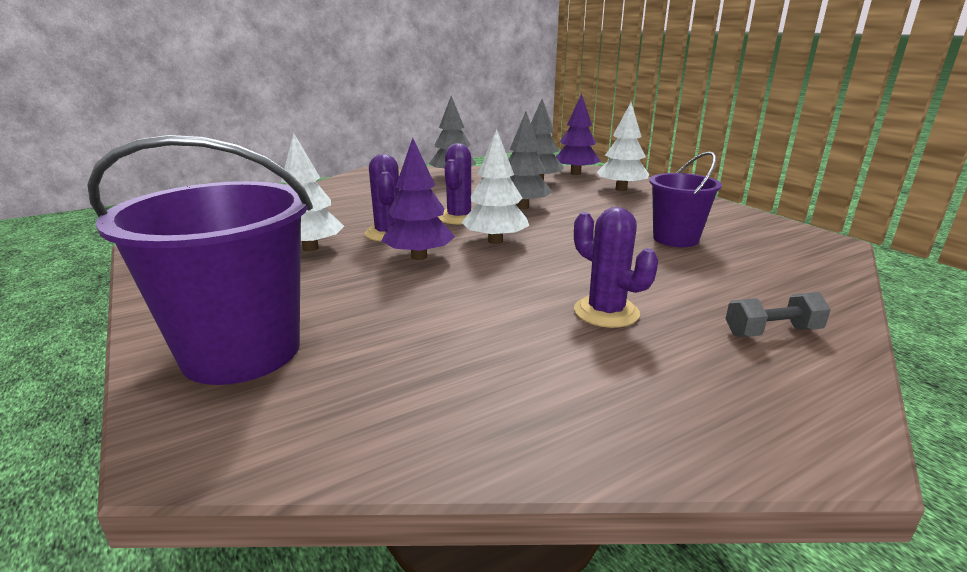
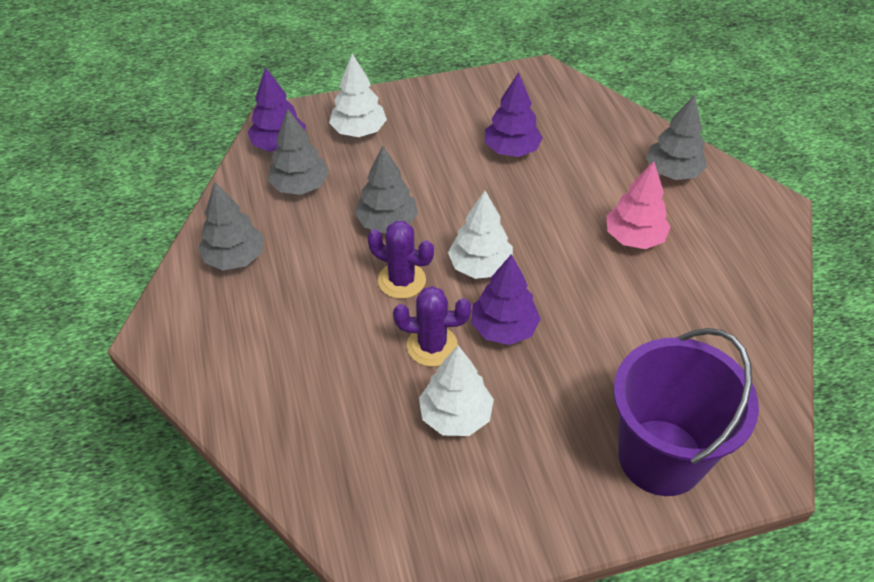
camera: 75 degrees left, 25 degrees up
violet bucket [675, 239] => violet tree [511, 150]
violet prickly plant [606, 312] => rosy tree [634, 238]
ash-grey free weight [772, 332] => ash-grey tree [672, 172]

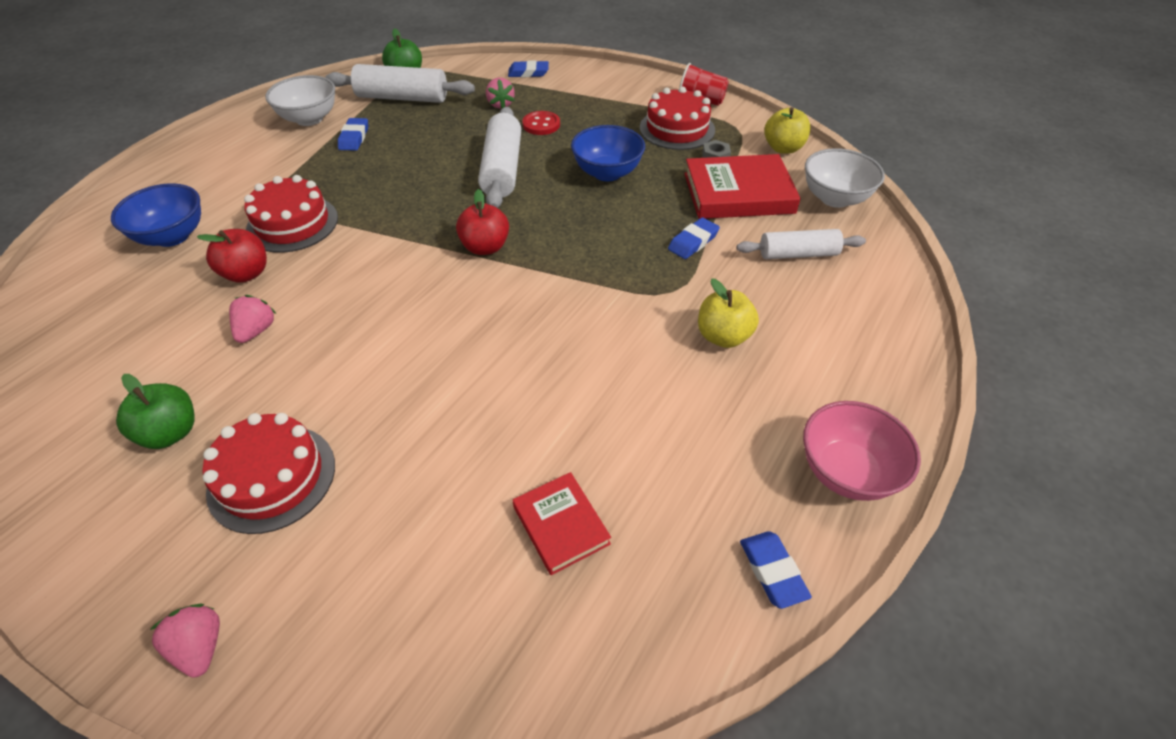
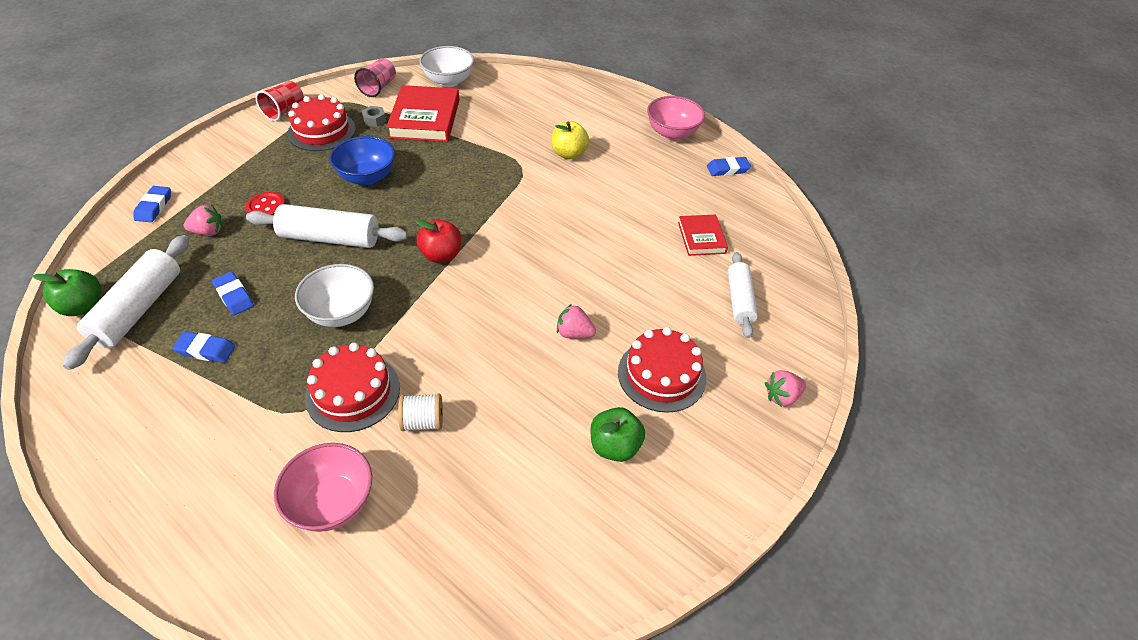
camera: 85 degrees left, 0 degrees up
pure white bowl [309, 119] => pure white bowl [341, 313], move
yellow toy apple [783, 148] => rosy cup [378, 87]
cobalt bowl [172, 236] => rosy bowl [332, 503]
cobalt pencil eraser [693, 242] => cobalt pencil eraser [234, 296], move
crimson toy apple [246, 273] => pure white bobbin [423, 421]
pure white dough roller [798, 254] => pure white dough roller [739, 300], move
rosy berry [256, 331] => rosy berry [574, 333], move
crimson book [561, 525] => crimson book [701, 238], 75 degrees counterclockwise

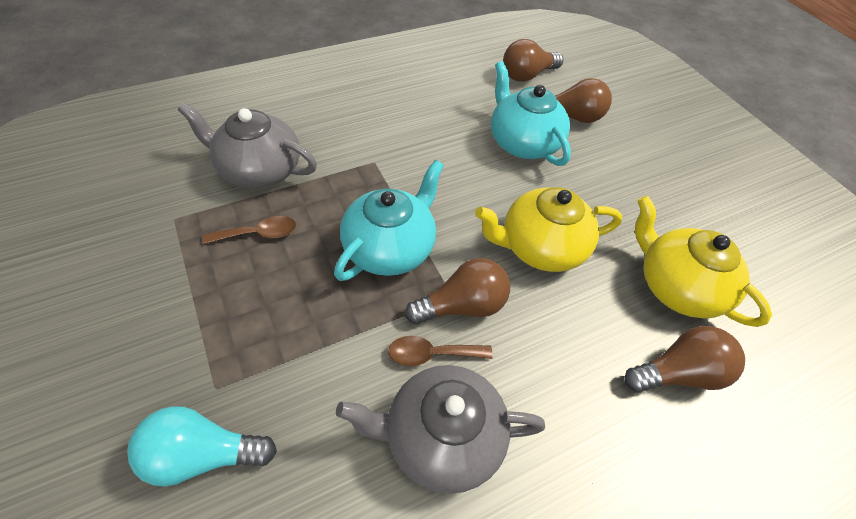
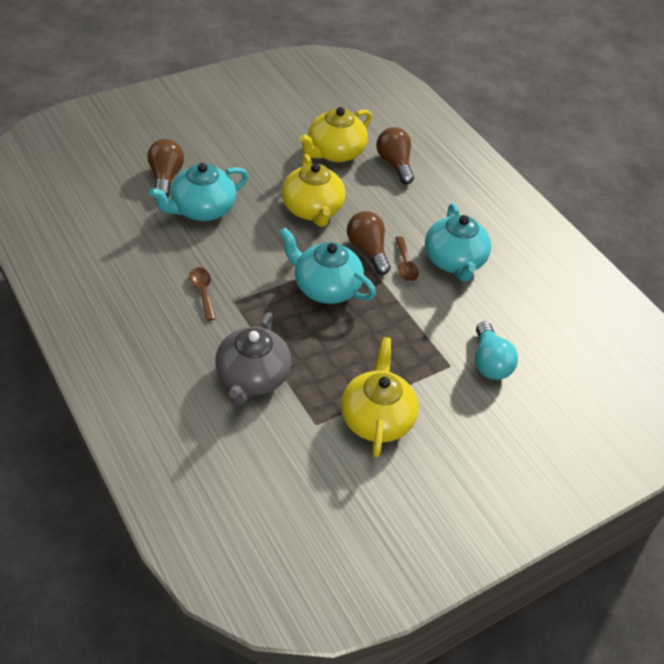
camera: 95 degrees left, 5 degrees down
brown lightbulb [527, 75] => nothing
brown tablespoon [258, 234] => brown tablespoon [202, 292], move
ash-grey tea pot [441, 437] => aqua tea pot [454, 261]
nothing => yellow tea pot [376, 418]

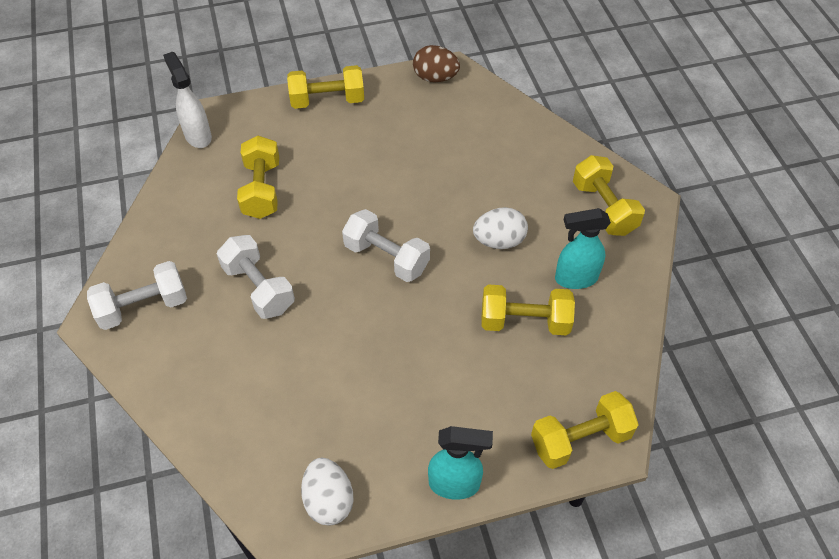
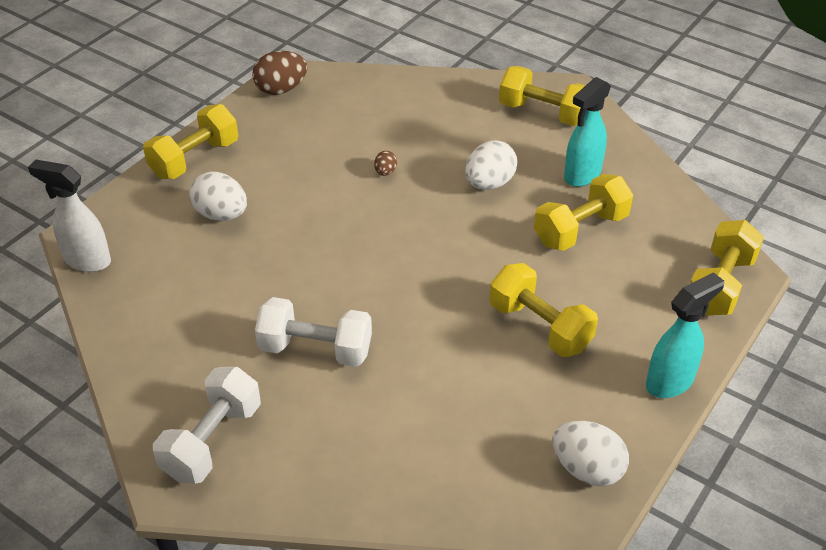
camera: 40 degrees left, 10 degrees down
yellow free weight [261, 190] => yellow free weight [540, 327], move
pure white free weight [386, 257] => nothing
nothing => brown egg shape [385, 172]
nothing => pure white egg shape [221, 214]

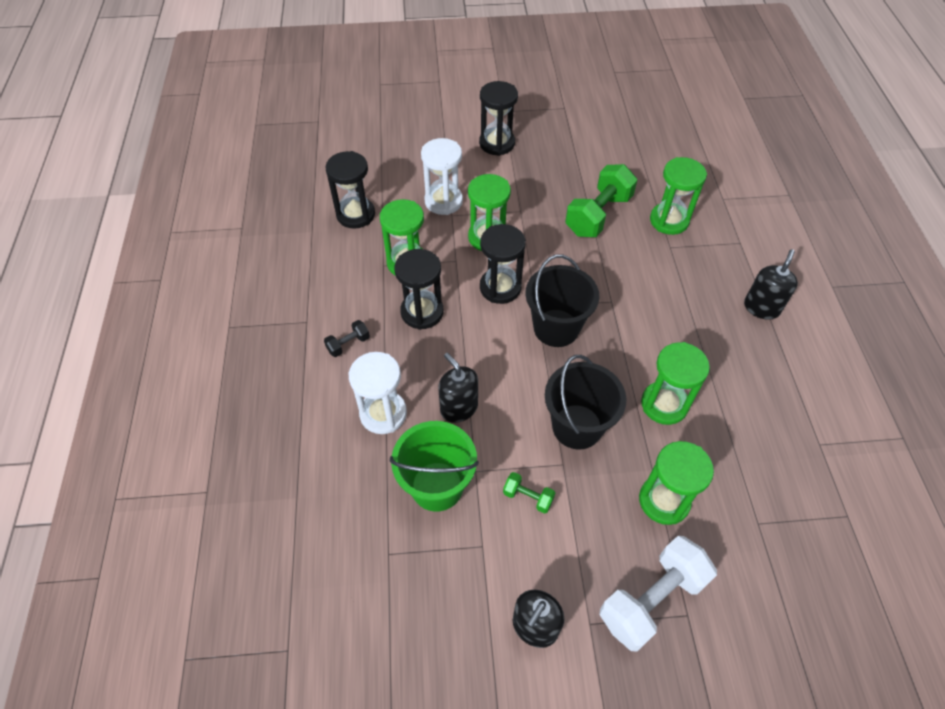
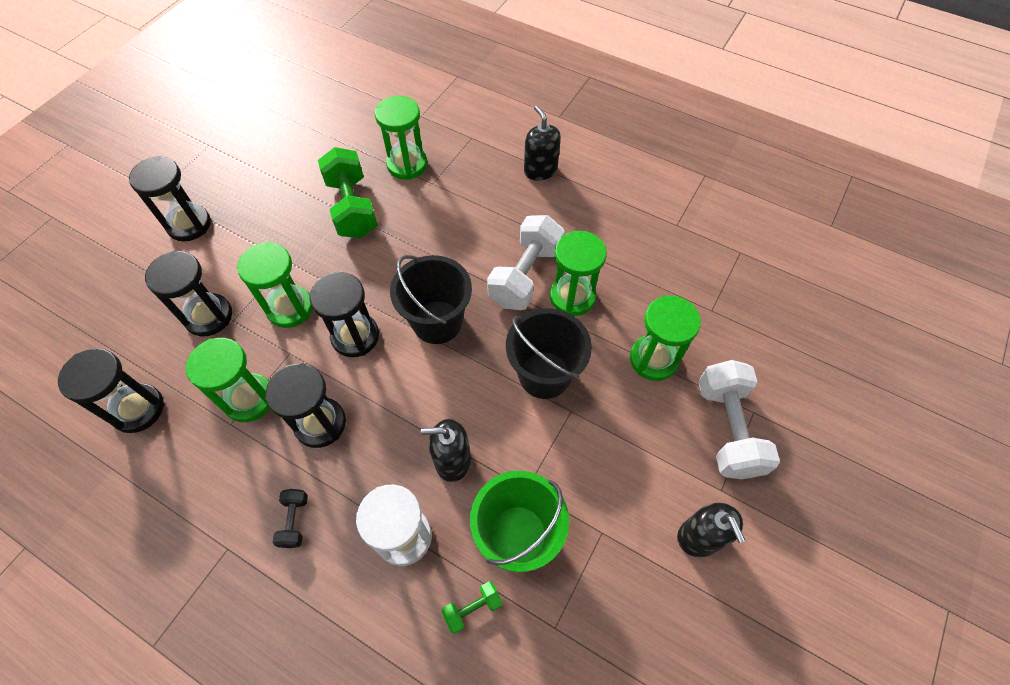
camera: 55 degrees left, 5 degrees up
pure white sand timer [443, 201] => ebony sand timer [209, 316]
leaf-green free weight [528, 497] => leaf-green free weight [472, 608], move
nothing => pure white free weight [525, 275]

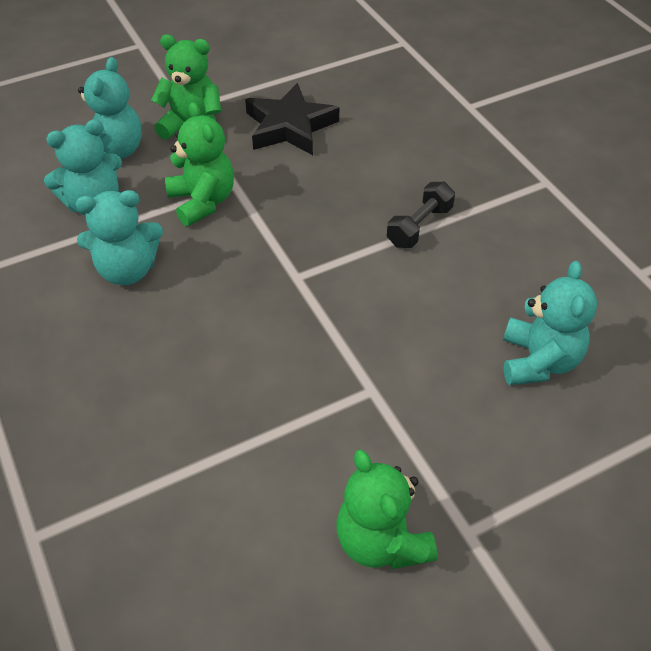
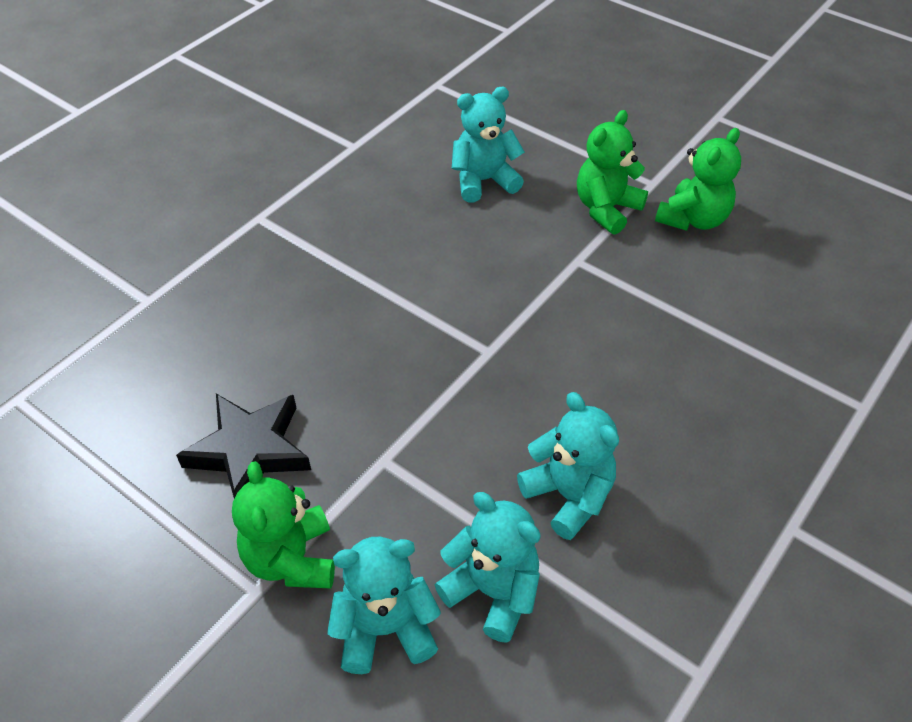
camera: 115 degrees left, 0 degrees up
leaf-green teddy [202, 201] => leaf-green teddy [606, 209], move
ebony free weight [419, 226] => nothing

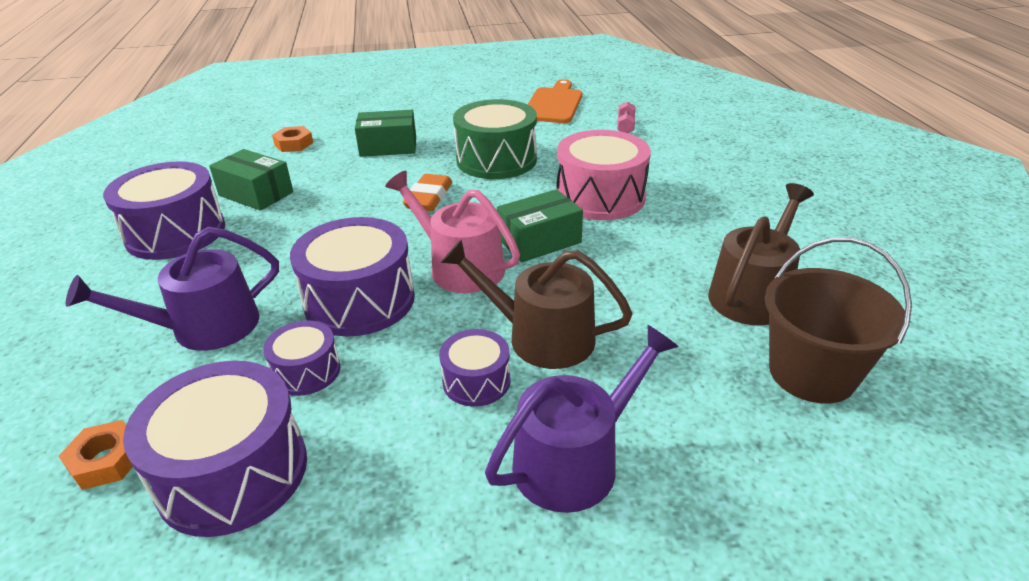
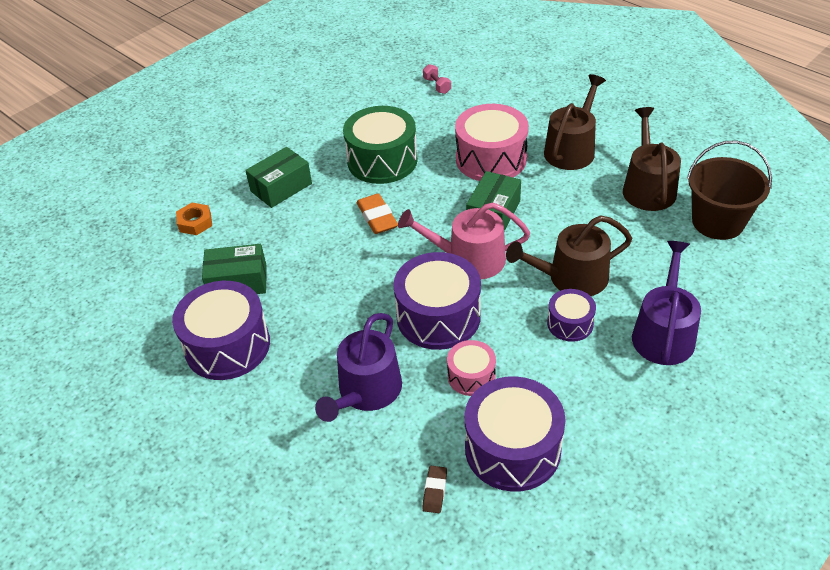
camera: 35 degrees left, 10 degrees up
orange cutting board [554, 104] => nothing
violet toy drum [306, 371] => rosy toy drum [471, 376]
orange hexagon nut [106, 460] => brown pencil eraser [435, 491]
nothing => brown watering can [572, 149]

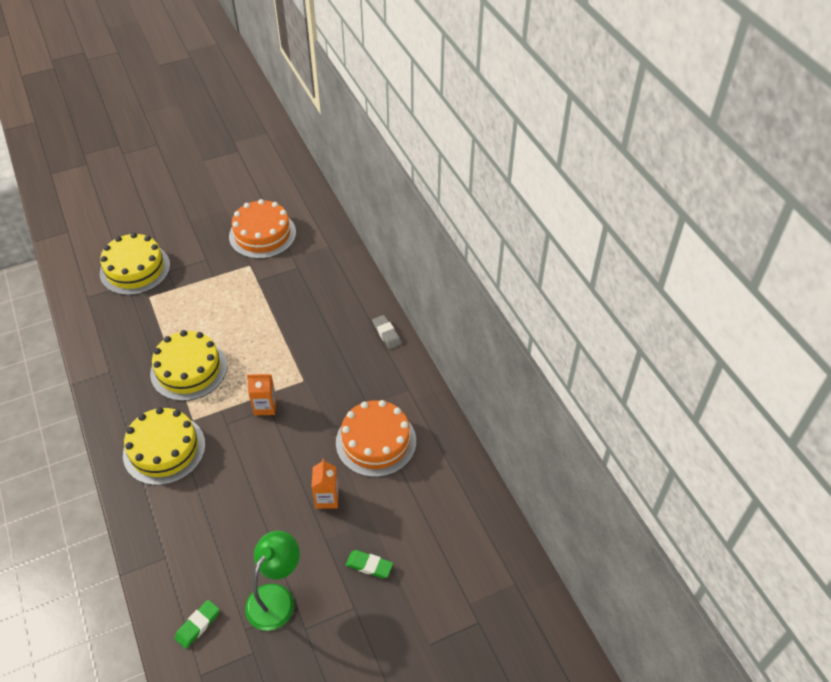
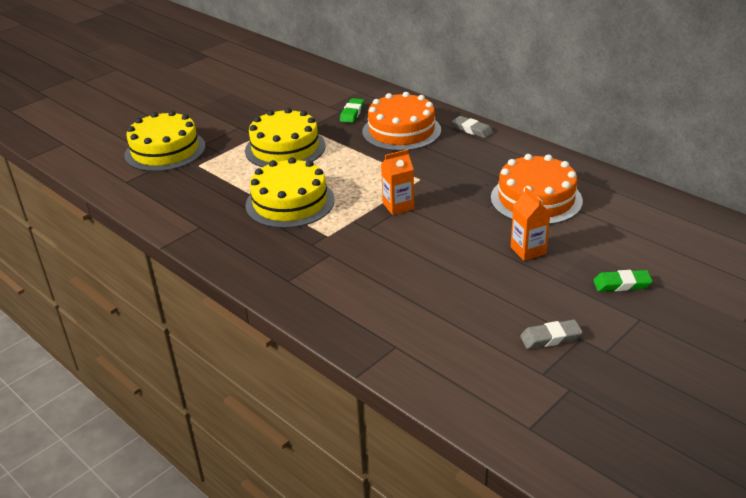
camera: 20 degrees left, 15 degrees down
orange layer cake [262, 234] => orange layer cake [401, 131], move
yellow layer cake [164, 449] => yellow layer cake [285, 148], move
leaf-green desk lamp [276, 597] => ash-grey pencil eraser [550, 338]
leaf-green pencil eraser [197, 625] => leaf-green pencil eraser [352, 113], move

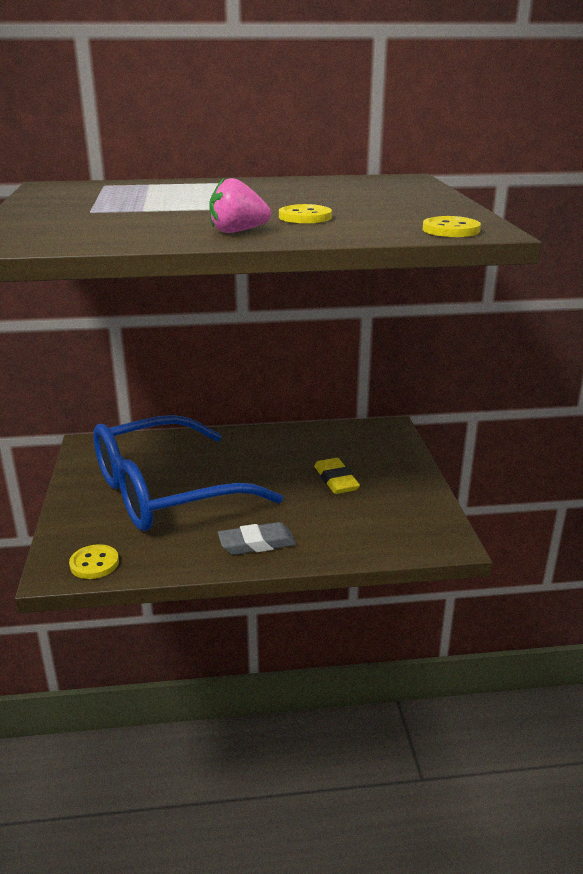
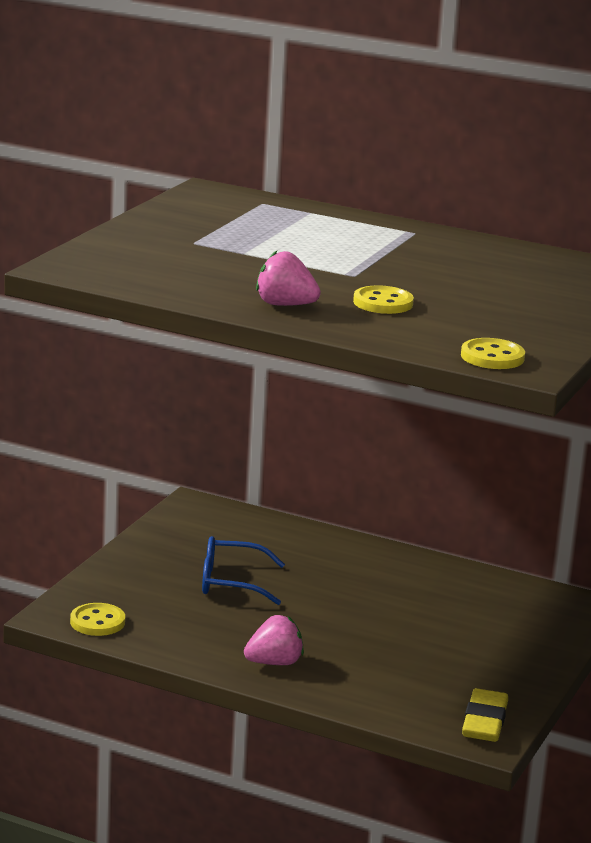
camera: 30 degrees right, 5 degrees down
cobalt glasses [166, 492] => cobalt glasses [231, 582], x0.44
yellow pencil eraser [336, 480] => yellow pencil eraser [484, 722], move
ash-grey pencil eraser [257, 543] => rosy berry [274, 663]

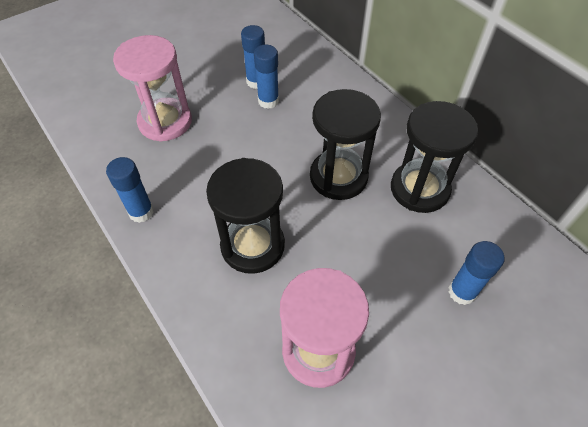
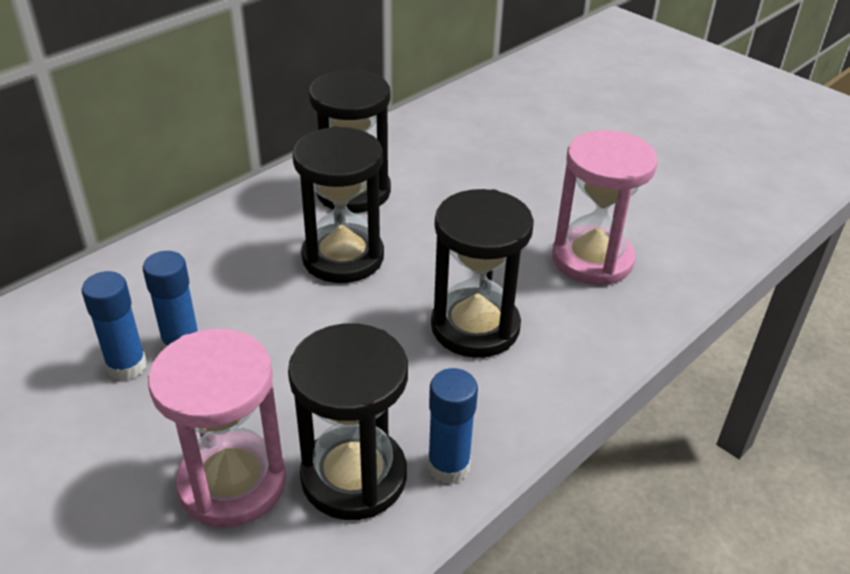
camera: 100 degrees left, 15 degrees down
cobalt glue stick [462, 292] => nothing
nothing => ebony sand timer [354, 476]

